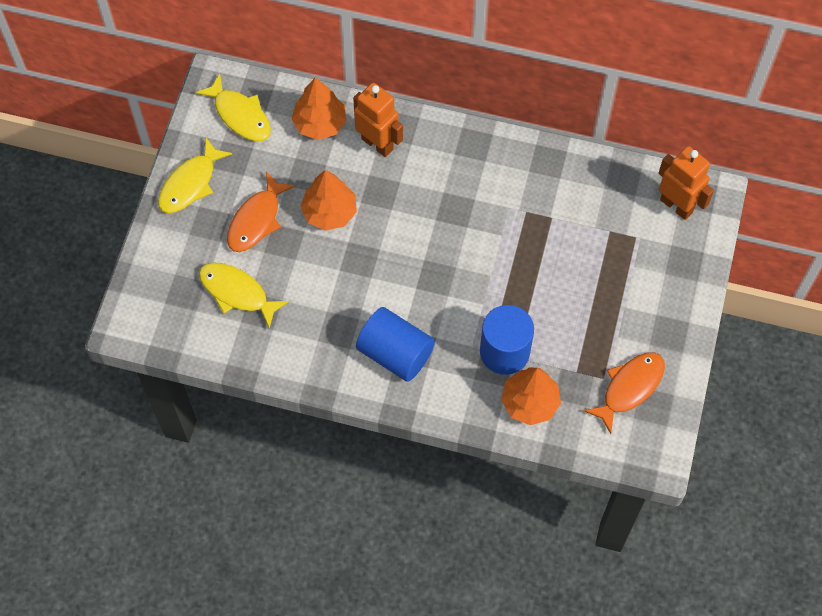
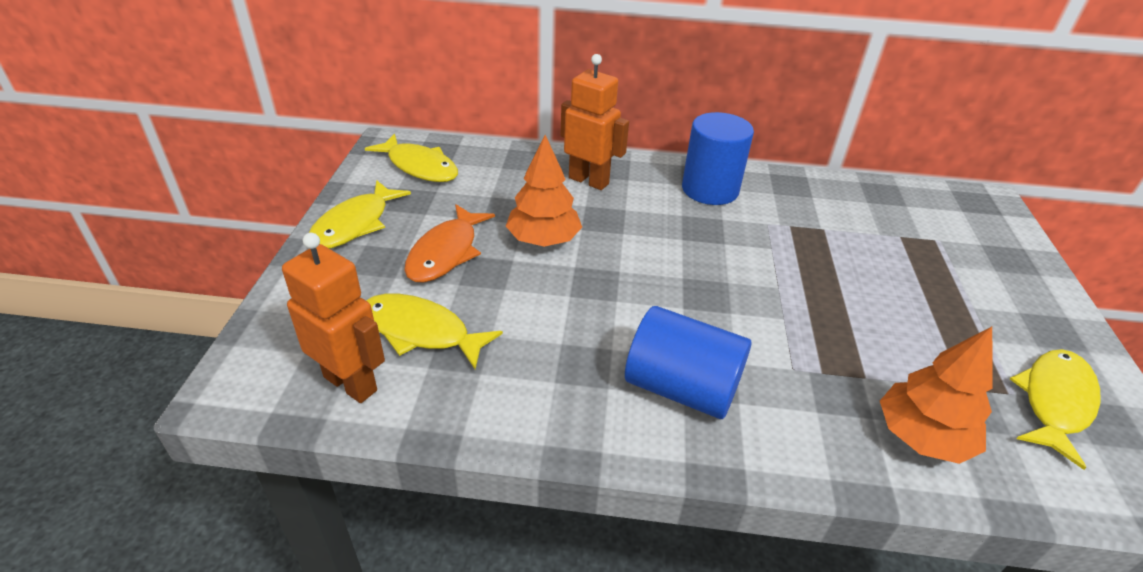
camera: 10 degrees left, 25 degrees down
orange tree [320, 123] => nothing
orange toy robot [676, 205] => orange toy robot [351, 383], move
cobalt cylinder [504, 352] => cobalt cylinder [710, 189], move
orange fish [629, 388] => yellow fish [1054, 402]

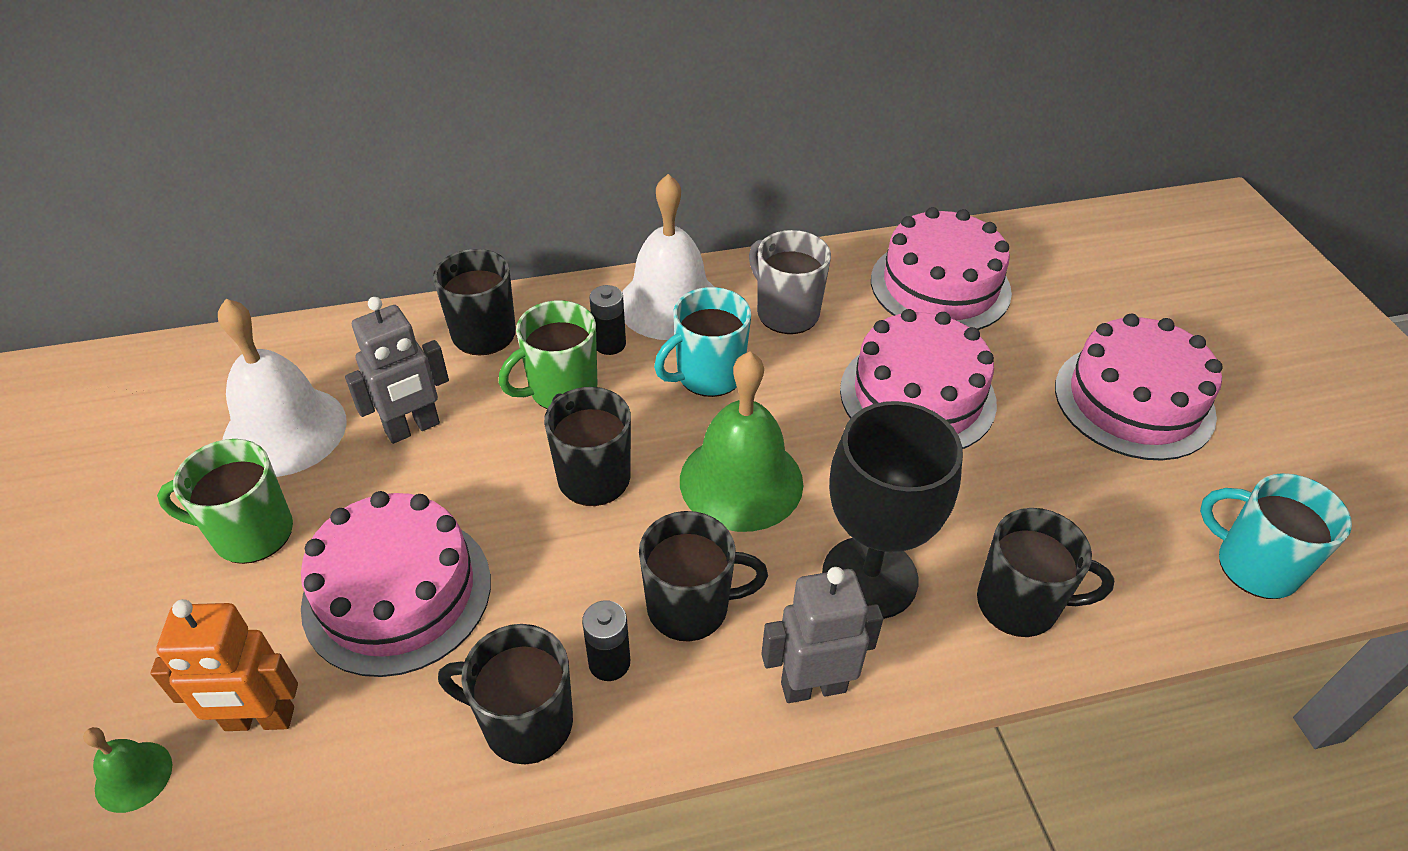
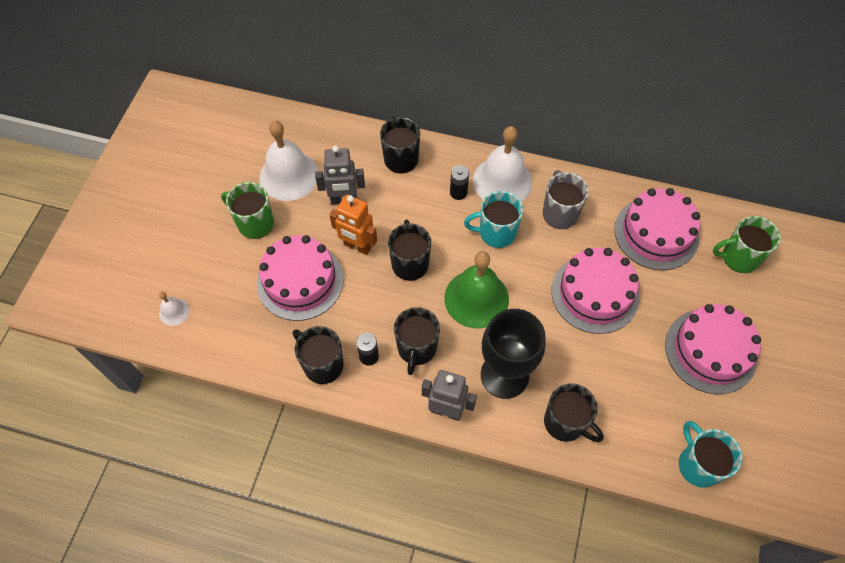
camera: 30 degrees right, 15 degrees up
leaf-green tea mug [561, 389] => leaf-green tea mug [738, 257], move
ebony tea mug [690, 607] => ebony tea mug [416, 349], 75 degrees clockwise
orange toy robot [259, 720] => orange toy robot [357, 246], move
leaf-green hand bell [133, 776] => pure white hand bell [174, 311]

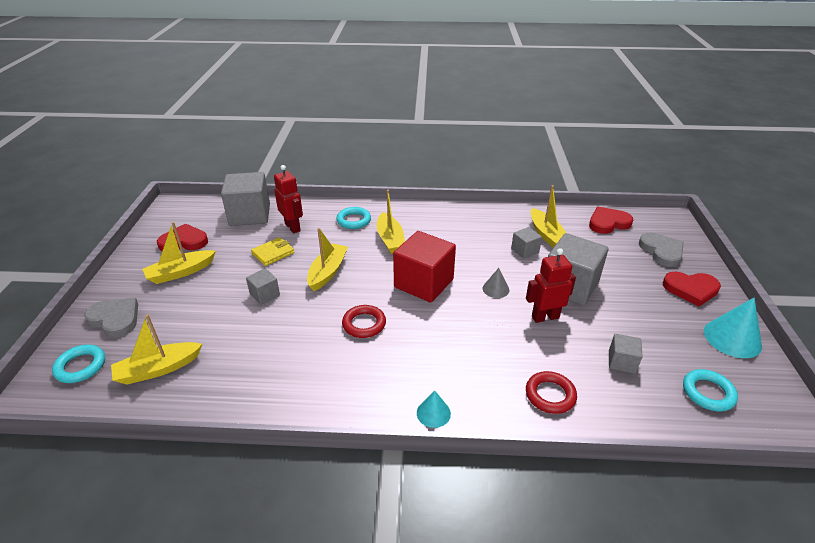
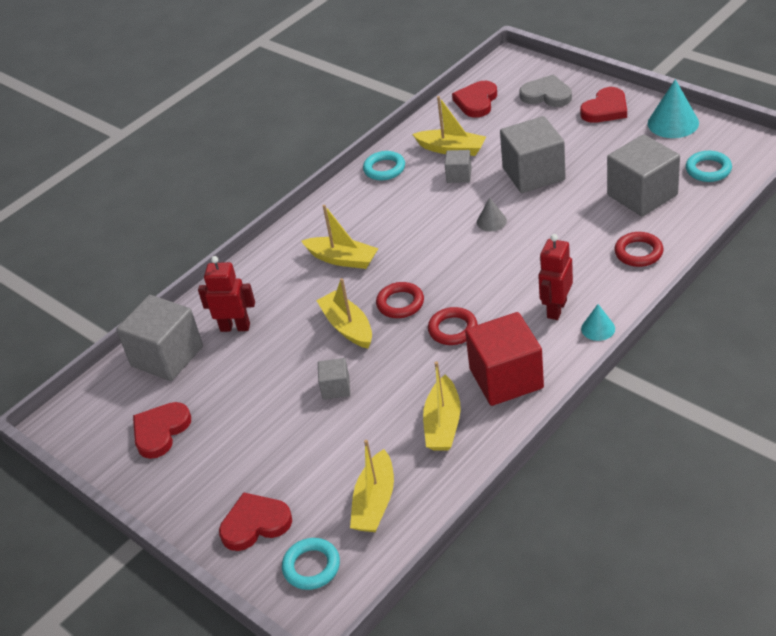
camera: 45 degrees left, 5 degrees up
aqua torus [354, 220] => aqua torus [384, 169], move
yellow sailboat [180, 272] => yellow sailboat [443, 424], move
crimson cube [423, 283] => crimson cube [506, 378], move
yellow billfold [273, 253] => nothing
crimson toy robot [545, 317] => crimson toy robot [556, 309], move
ash-grey love heart [115, 319] => crimson love heart [255, 524]
ash-grey cube [621, 362] => ash-grey cube [642, 195], x2.04
nothing => crimson torus [400, 303]

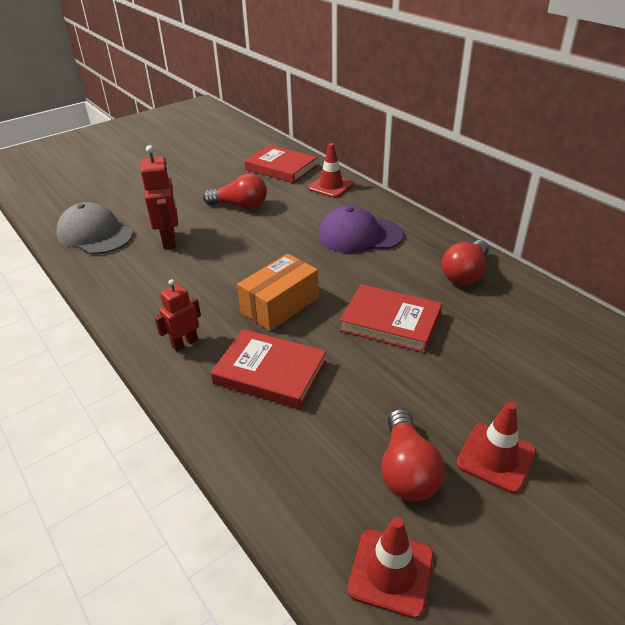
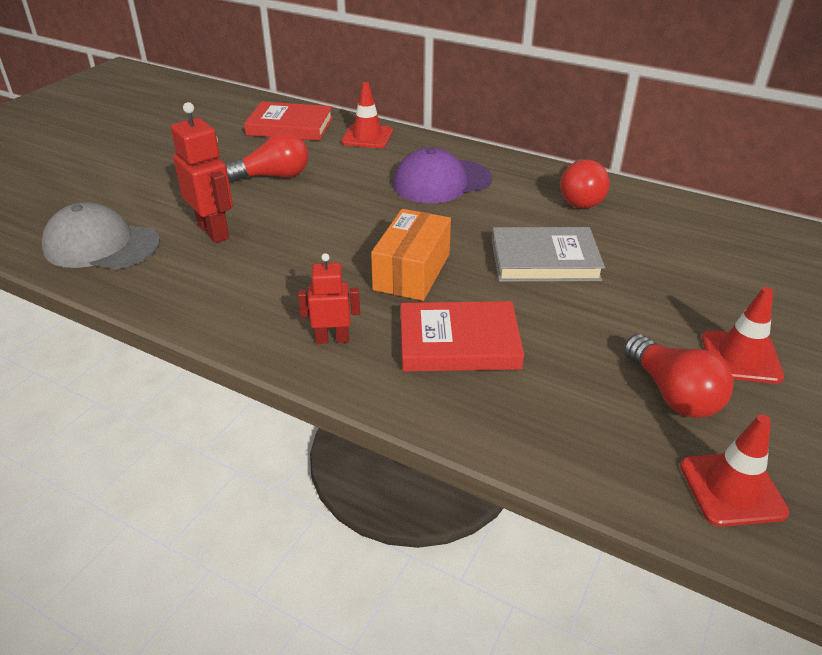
camera: 25 degrees left, 0 degrees up
crimson toy robot [185, 343] => crimson toy robot [332, 339], 60 degrees clockwise
crimson book [390, 322] => ash-grey book [544, 260]

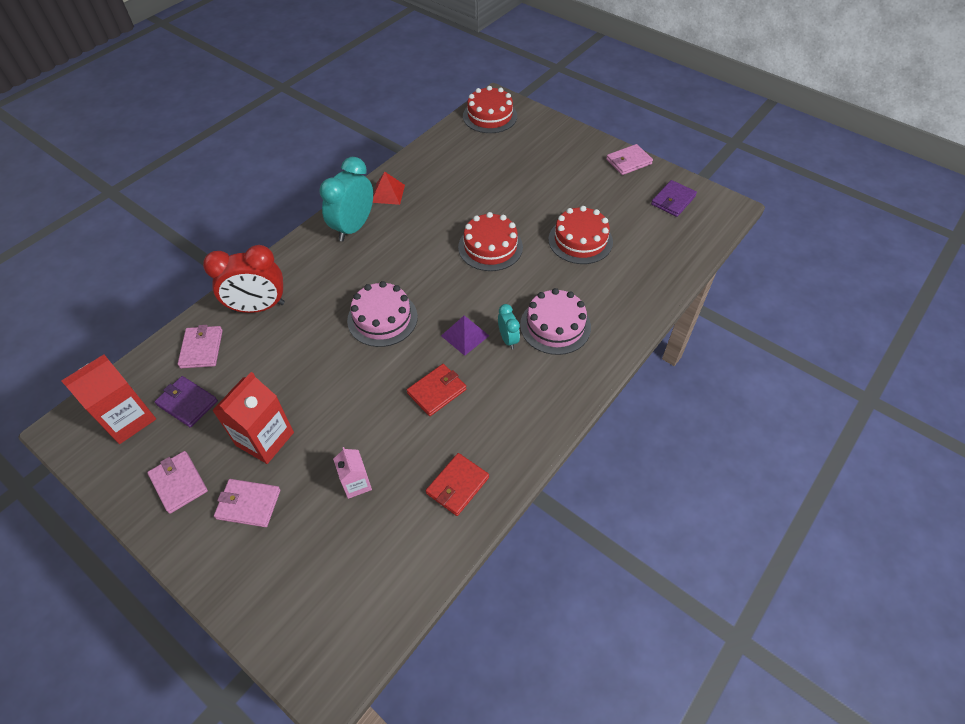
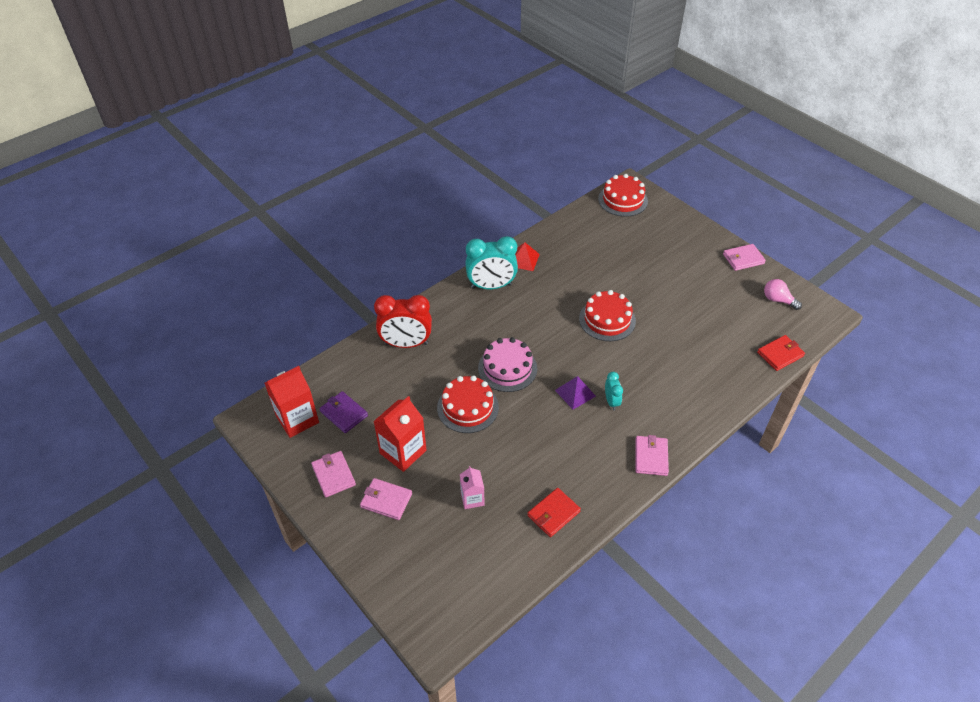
camera: 10 degrees right, 5 degrees down
aqua clock [353, 227] => aqua clock [491, 286], 135 degrees counterclockwise
violet billfold [673, 200] => rosy lightbulb [778, 300]
crimson layer cake [580, 240] => crimson layer cake [467, 407], move
rosy layer cake [555, 326] => nothing
rosy billfold [202, 349] => rosy billfold [651, 457], move
crimson billfold [437, 391] => crimson billfold [780, 354], move

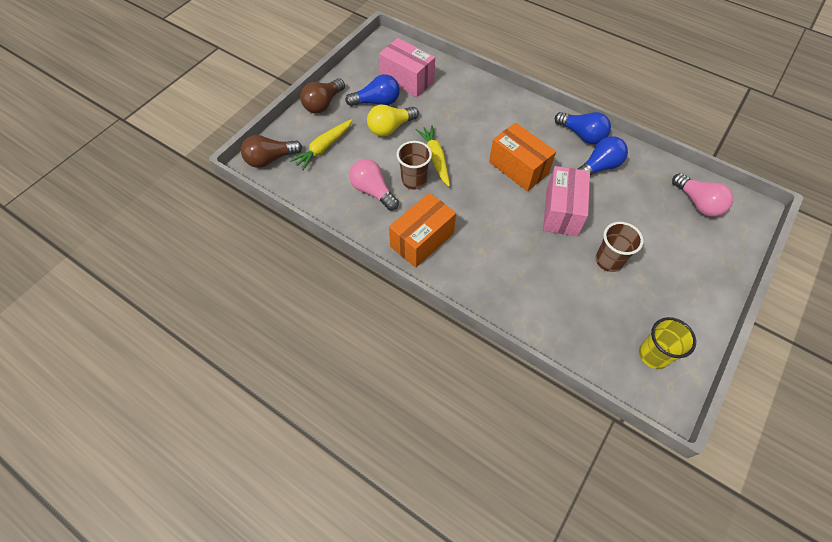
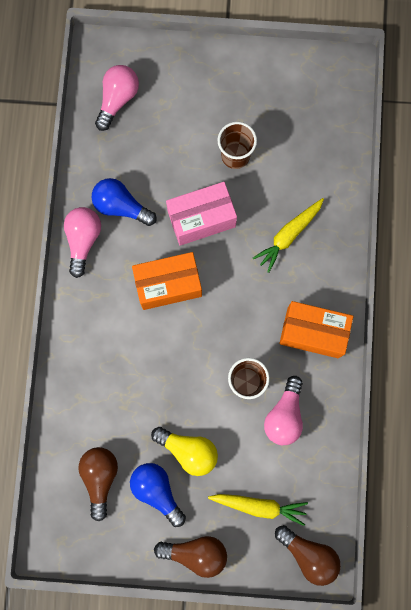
camera: 120 degrees left, 20 degrees up
rosy parcel [407, 79] => brown lightbulb [100, 477]
cobalt lightbulb [582, 135] => rosy lightbulb [83, 240]
orange parcel [518, 168] => orange parcel [168, 285], 60 degrees clockwise
yellow root vegetable [435, 158] => yellow root vegetable [288, 235], move
yellow cup [653, 355] => nothing

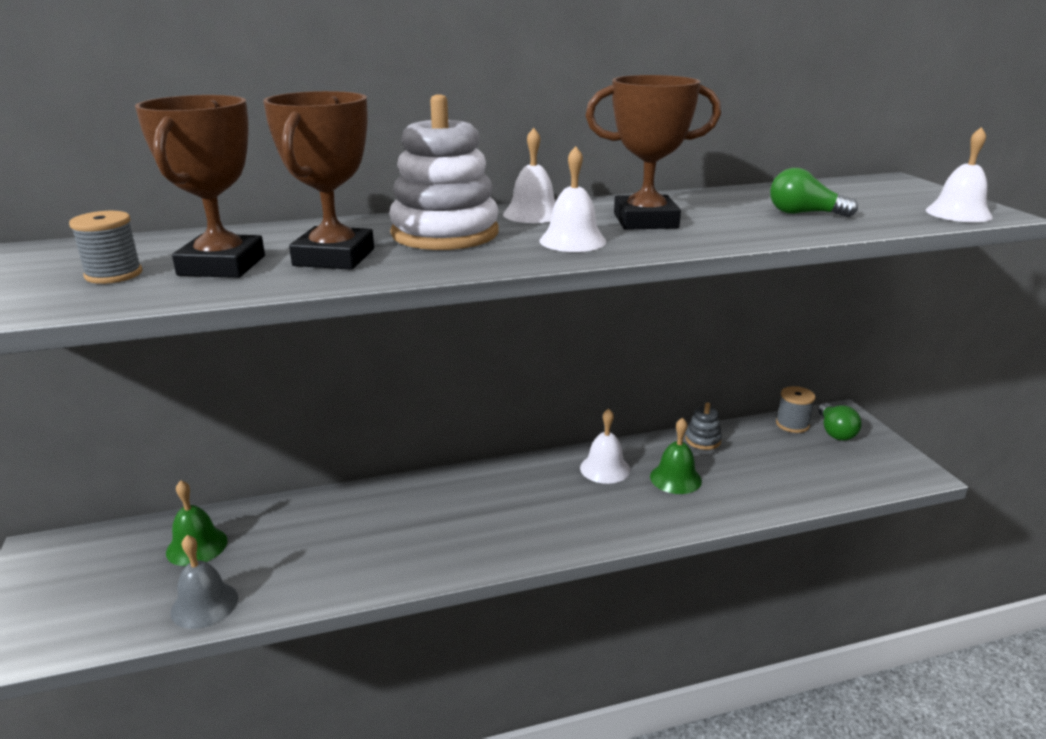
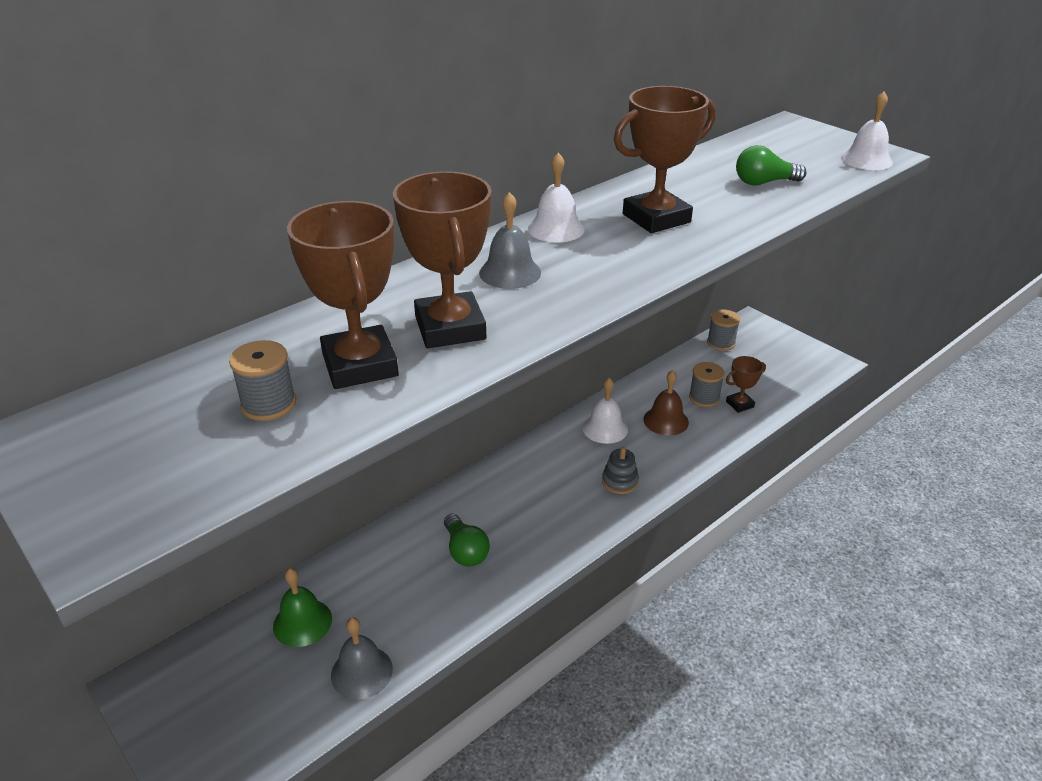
camera: 25 degrees left, 10 degrees up
pure white stacking rings [445, 233] => ash-grey hand bell [510, 272]
pure white hand bell [572, 241] => nothing
ash-grey stacking rings [703, 440] => ash-grey stacking rings [620, 481], move
leaf-green lightbulb [835, 432] => leaf-green lightbulb [465, 551], move
leaf-green hand bell [675, 478] => brown hand bell [666, 420]
nothing => brown prize cup [739, 404]
nothing => ash-grey bobbin [704, 398]

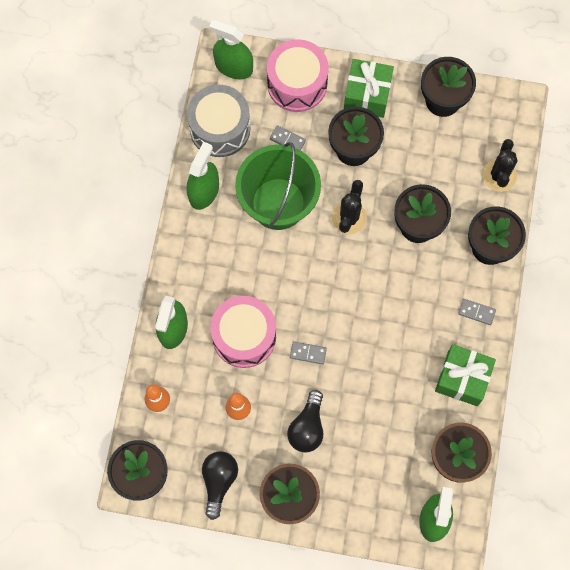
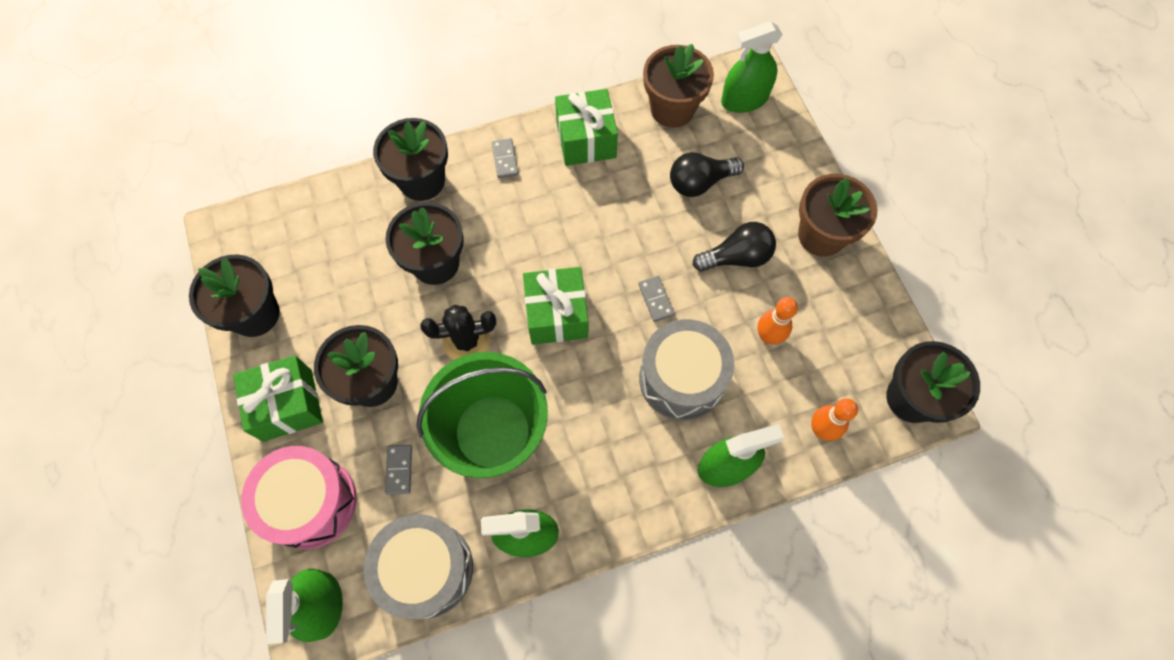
camera: 120 degrees left, 5 degrees down
ebony prickly plant [499, 175] => nothing
rosy toy drum [244, 336] => ash-grey toy drum [681, 378]
ebony lightbulb [219, 481] => ebony lightbulb [700, 182], move
nothing => leaf-green present [557, 314]

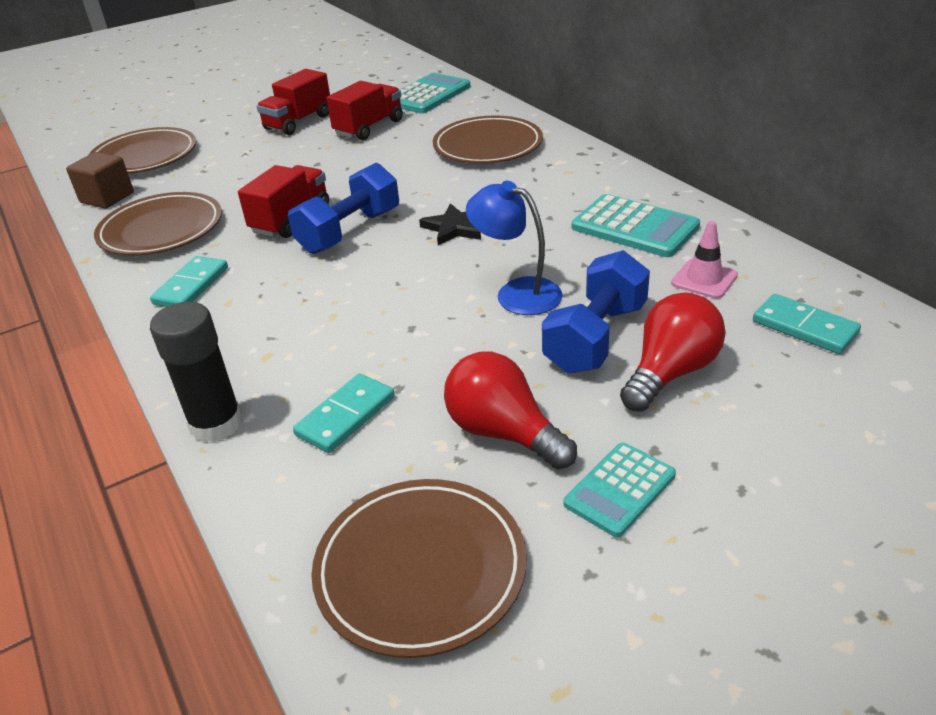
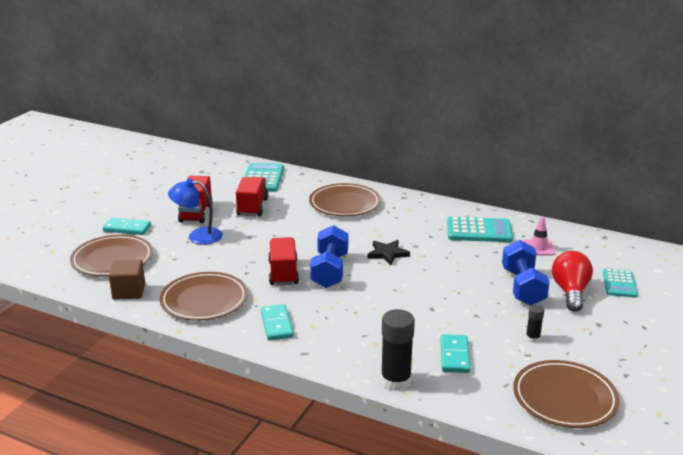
camera: 35 degrees left, 10 degrees down
cobalt desk lamp [517, 293] => cobalt desk lamp [198, 236], move
aqua domino [804, 327] => aqua domino [127, 228], move
crimson lightbulb [503, 433] => ebony glue stick [532, 338]
aqua pocket calculator [619, 489] => aqua pocket calculator [619, 284], move

